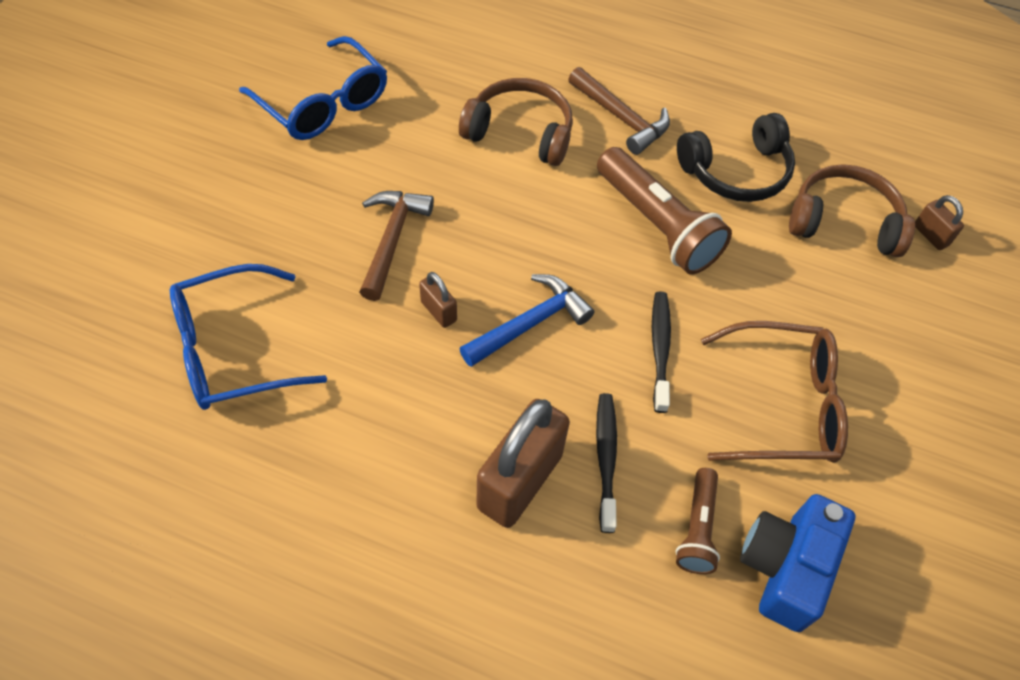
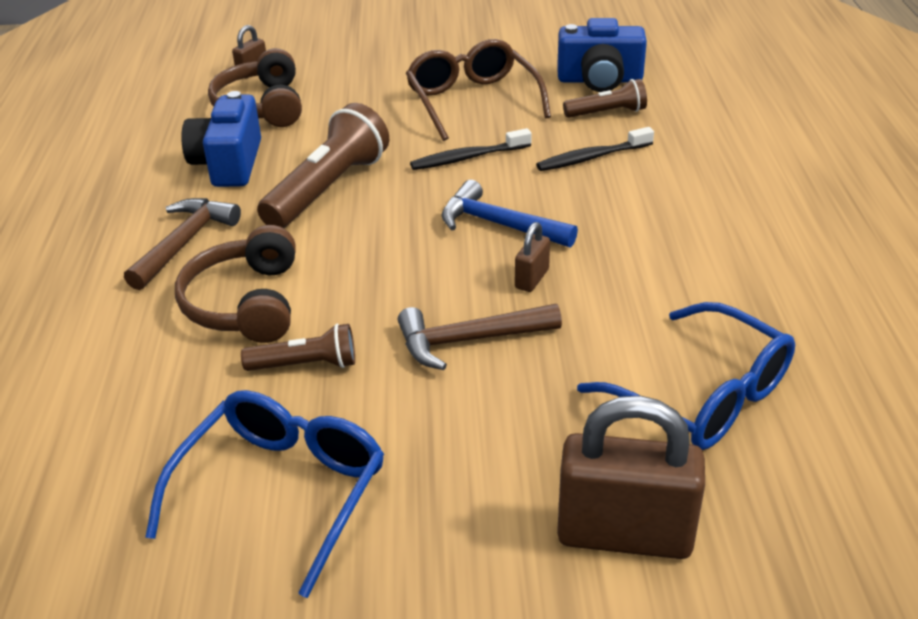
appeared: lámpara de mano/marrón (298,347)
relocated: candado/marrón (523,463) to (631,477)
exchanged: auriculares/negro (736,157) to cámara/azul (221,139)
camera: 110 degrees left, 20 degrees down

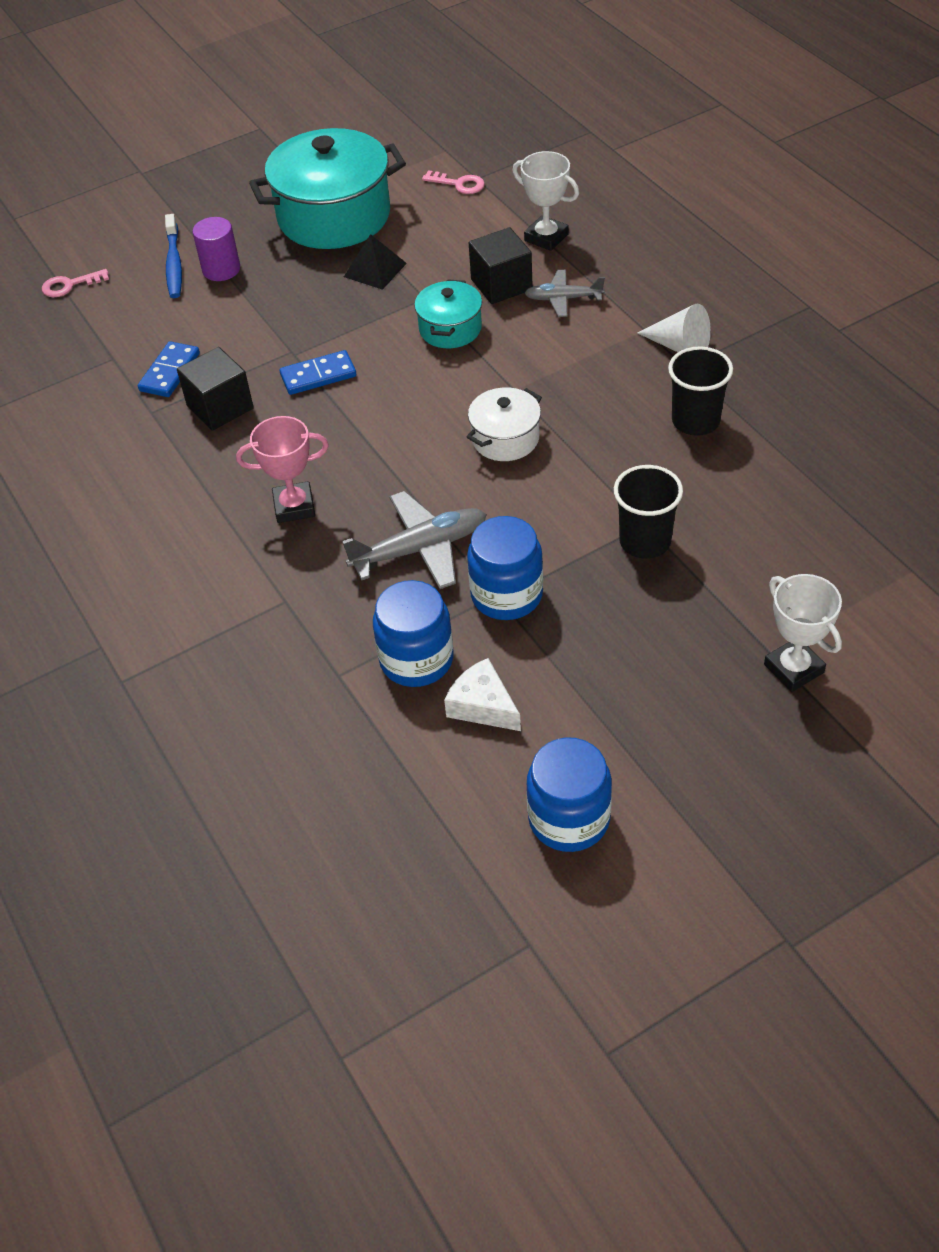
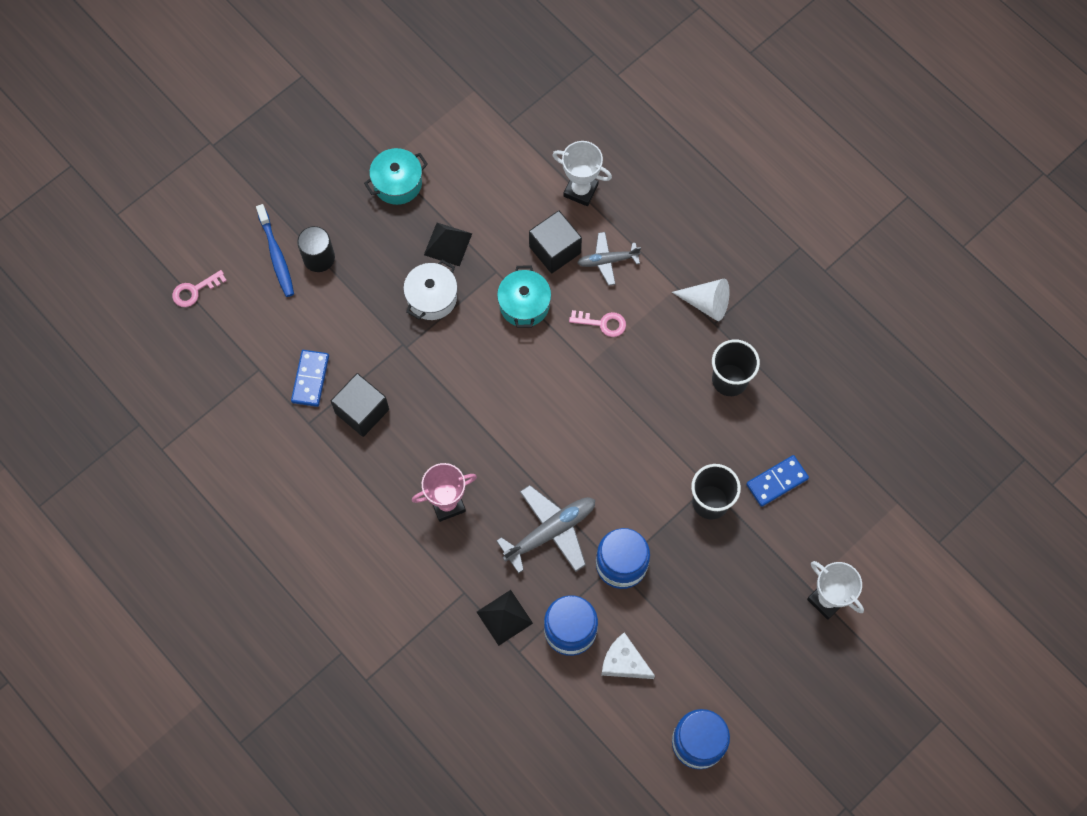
appeared: pirámide/negro (505,618)
relocated: olla/blanco (504,424) to (430,290); llave/rosa (453,182) to (597,323); ficha de dominó/azul (318,372) to (777,481)
colour: cilindro/morado (216,249) to cilindro/negro (316,249)
size: olla/turquesa (327,188) = (396,176) x0.51
camera: 15 degrees left, 20 degrees up

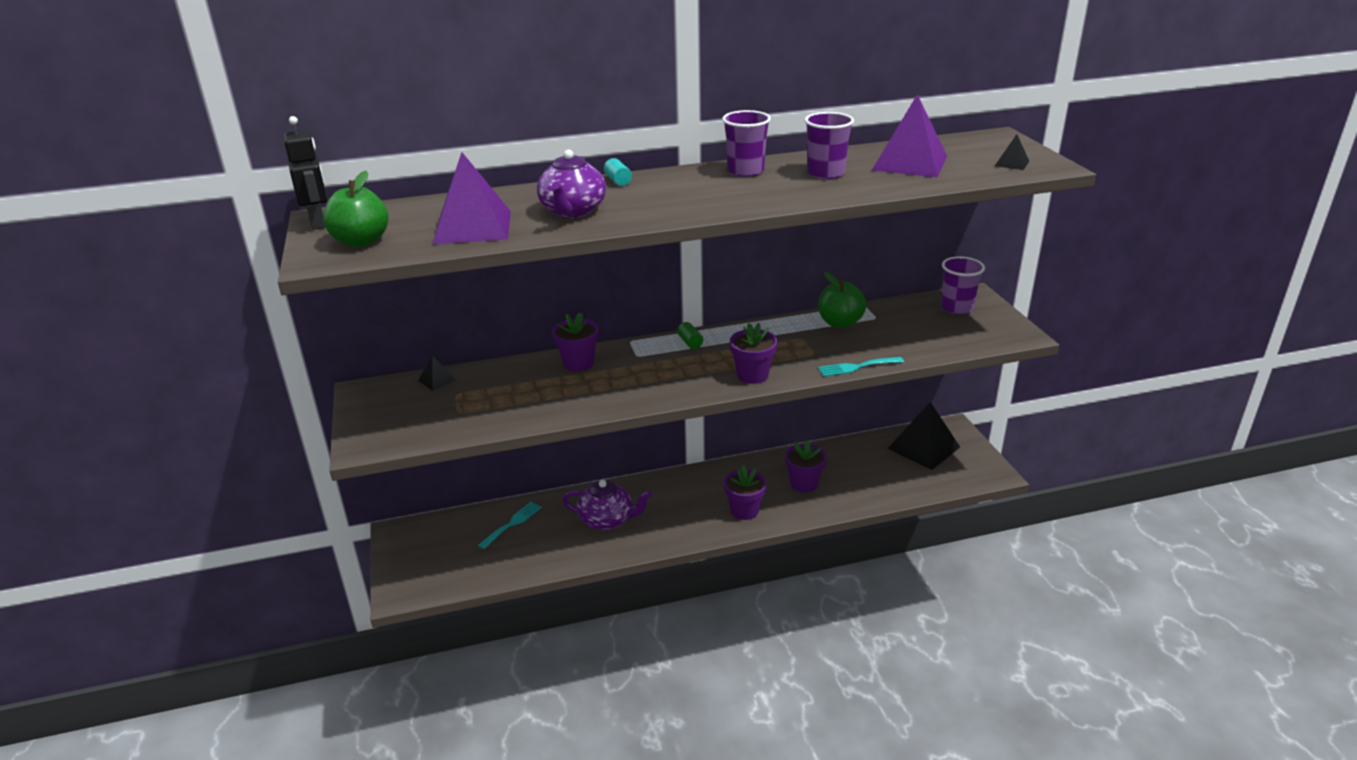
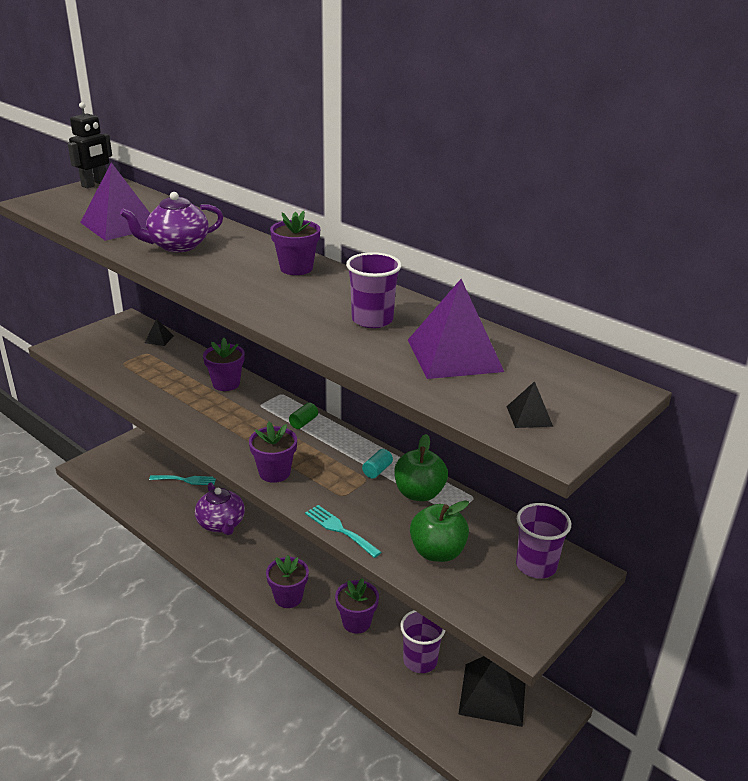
appeared: maceta/morado (295,242)
relocated: cilindro/turquesa (618,172) to (377,463); vaso/morado (746,143) to (422,641); manzana/verde (356,209) to (439,531)
camera: 55 degrees right, 0 degrees up

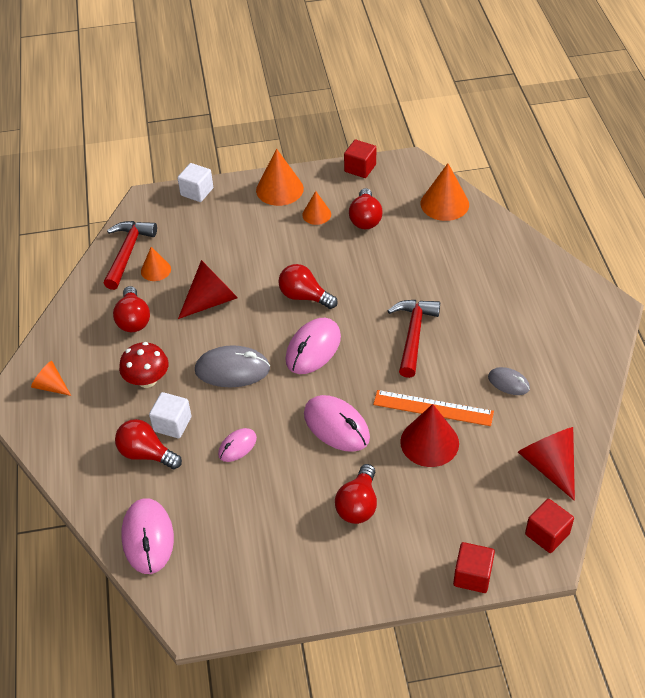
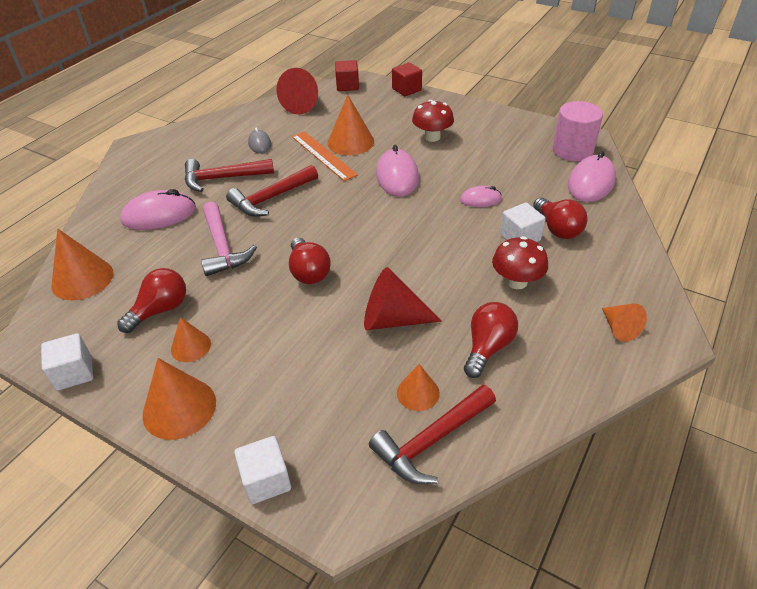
missing: ratón/gris (232,366)
appeared: martillo/rojo (229,175); martillo/rosa (229,239); cilindro/rosa (577,131)
relocated: ratón/rosa (313,346) to (158,209)
exchanged: bombilla/rojo (356,494) to seta/rojo (433,121)
colour: cubo/rojo (360,159) to cubo/blanco (67,362); cono/rojo (429,435) to cono/naranja (350,125)
camera: 140 degrees left, 5 degrees down

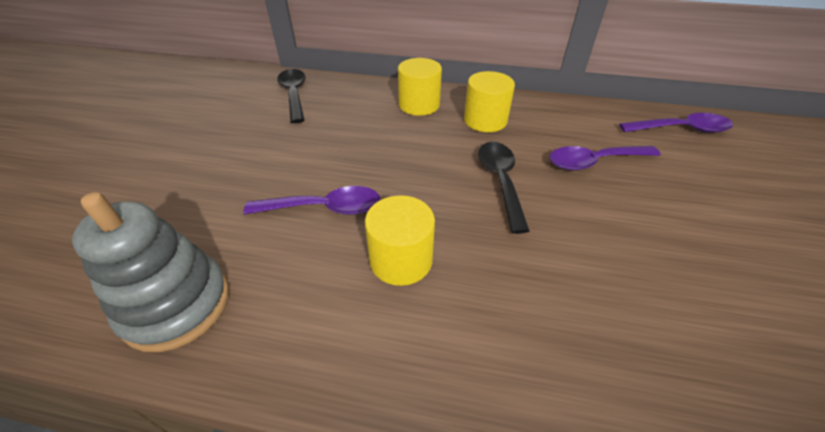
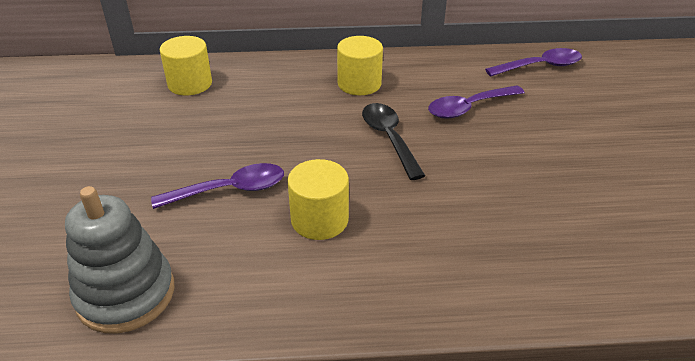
missing: cuchara/negro (291,96)
relocated: cilindro/amarillo (420,87) to (186,66)
camera: 15 degrees left, 5 degrees down

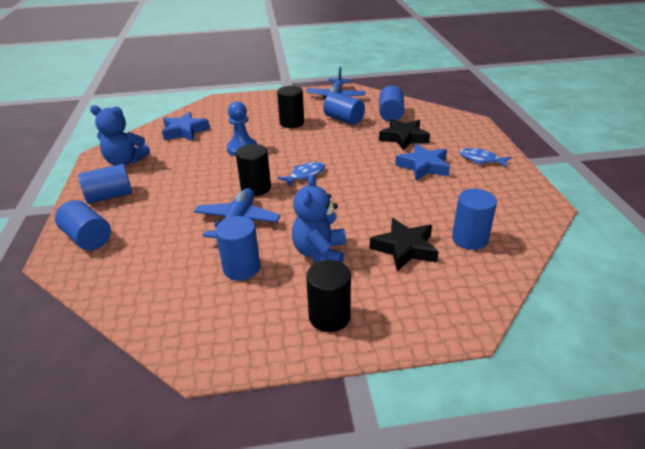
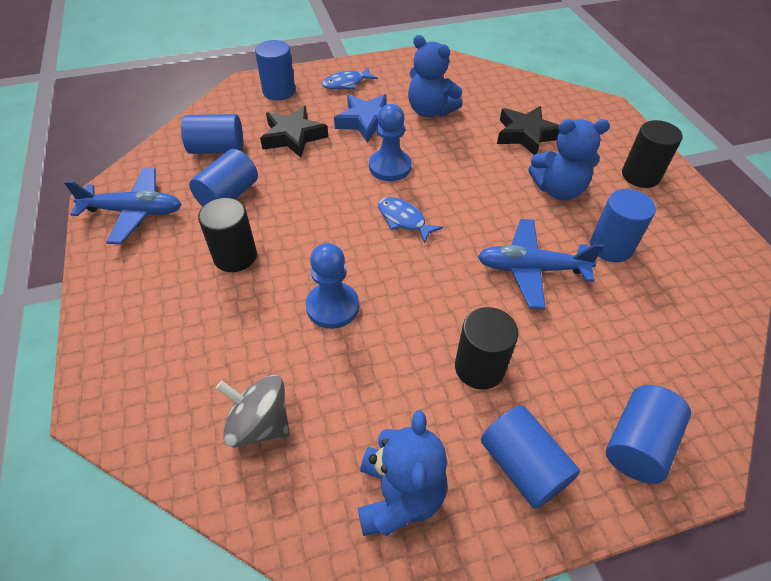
appeared: peón/azul (390,142); osito/azul (435,76)
relocated: cilindro/azul (474,219) to (275,70); cilindro/negro (253,170) to (486,348)
exchanged: estrella/azul (186,126) to peonza/gris (253,411)
spun: pez/azul (485,157) = (350,78) 45 degrees clockwise
camera: 100 degrees left, 15 degrees up

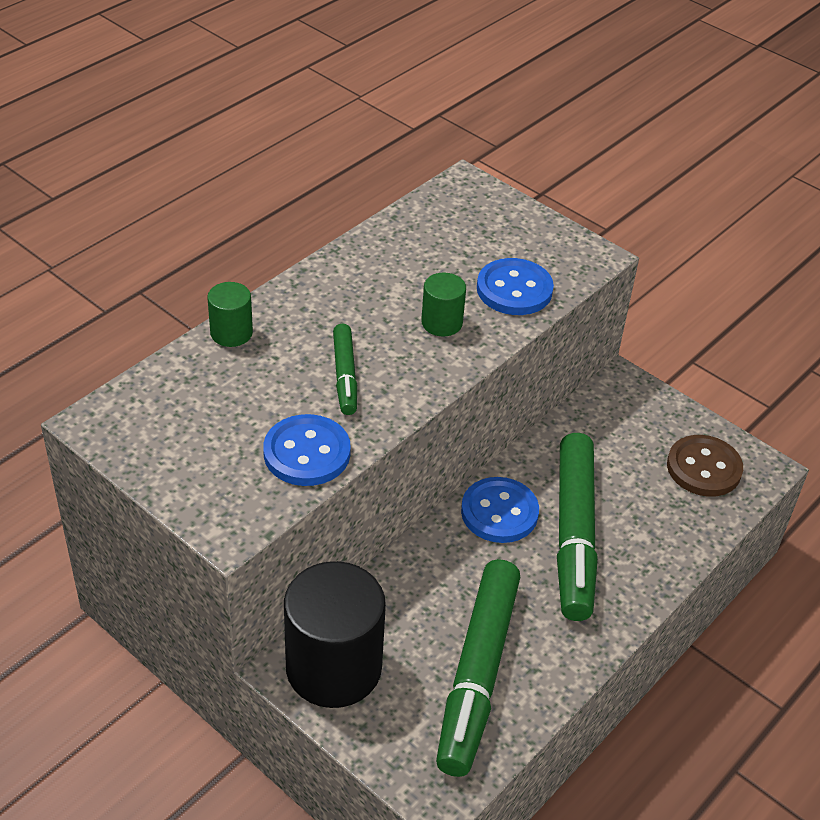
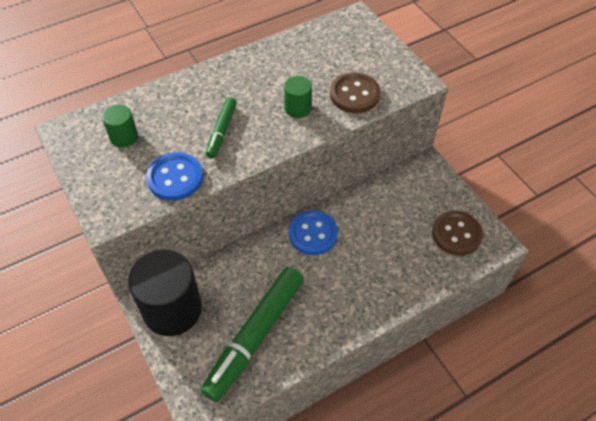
missing: rotulador/verde (577,527)
relocated: cilindro/verde (230,314) to (120,126)
colour: botón/azul (515,286) to botón/marrón (355,92)
camera: 20 degrees right, 10 degrees up

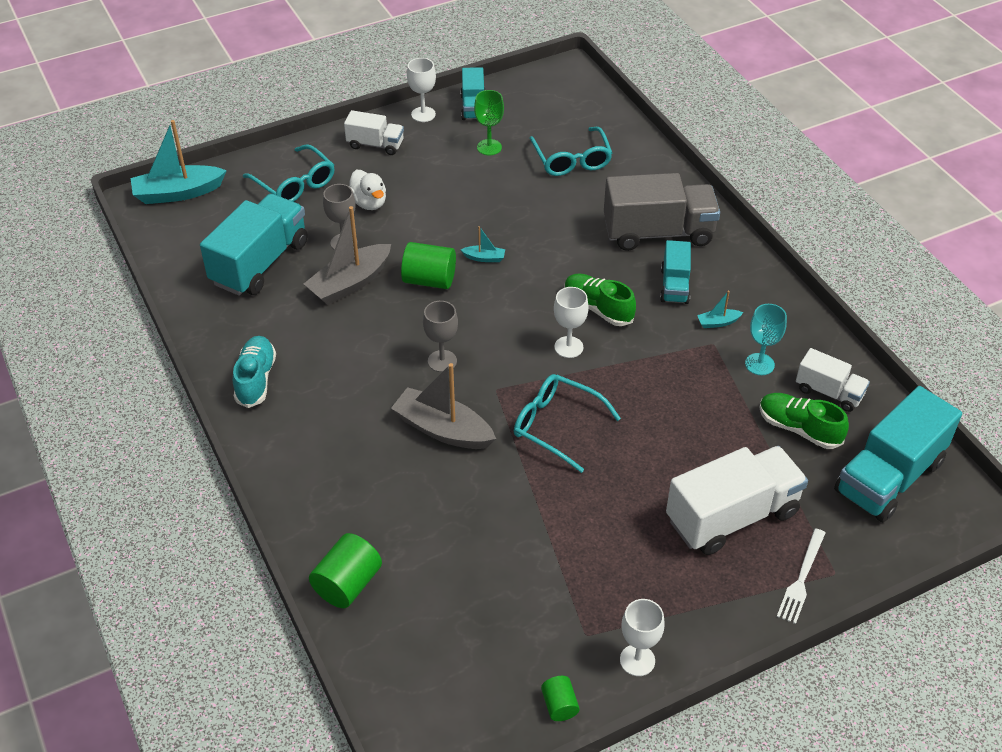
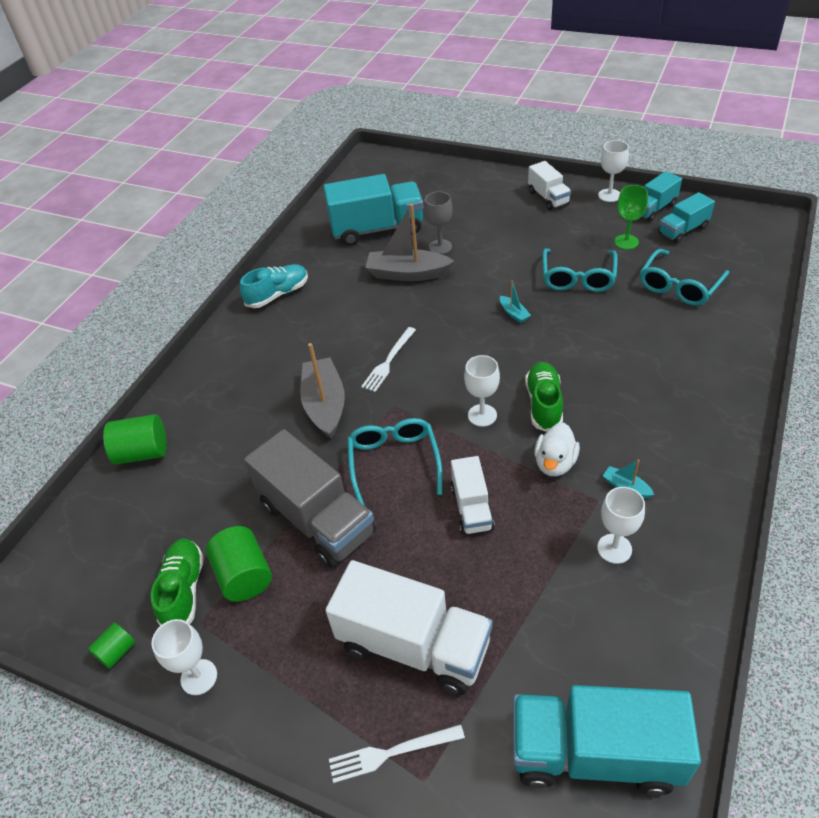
missing: barco/turquesa (178,162)
relocated: zapato/verde (804,421) to (177,582); cilindro/verde (428,265) to (239,564); camión/gris (662,212) to (310,498); camión/blanco (833,380) to (473,495); pato/blanco (367,190) to (557,449); gafas/turquesa (288,173) to (580,270); camión/turquesa (675,272) to (686,217)
exchanged: copa/gris (440,336) to tenedor/blanco (388,359)
colour: copa/turquesa (766,339) to copa/blanco (621,525)
camera: 55 degrees right, 0 degrees up

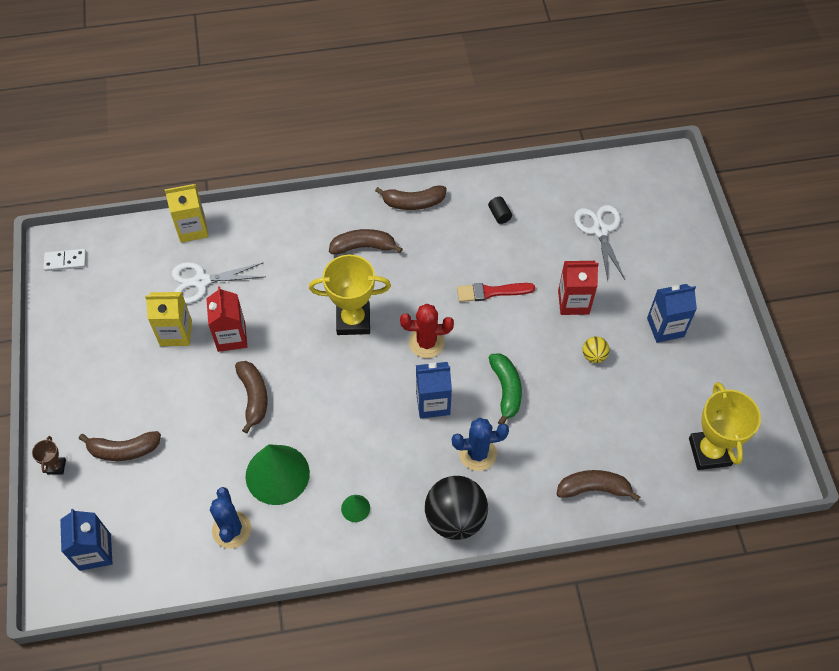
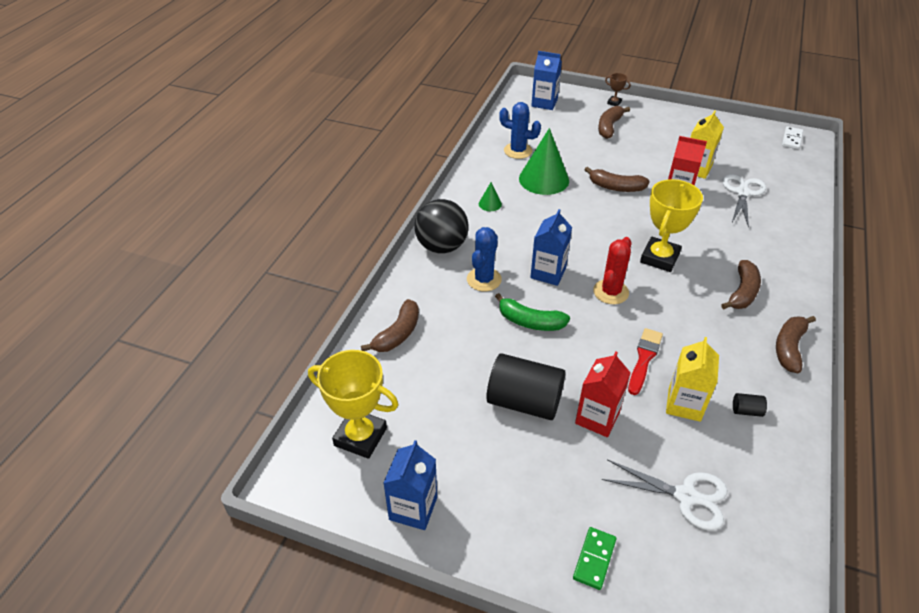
appeared: ficha de dominó/verde (594,558)
relocated: cartón de leche/azul (672,313) to (410,485); cartón de leche/amarillo (186,213) to (692,379)
exchanged: pelota/amarillo (596,349) to cilindro/negro (526,386)
camera: 120 degrees right, 15 degrees down

